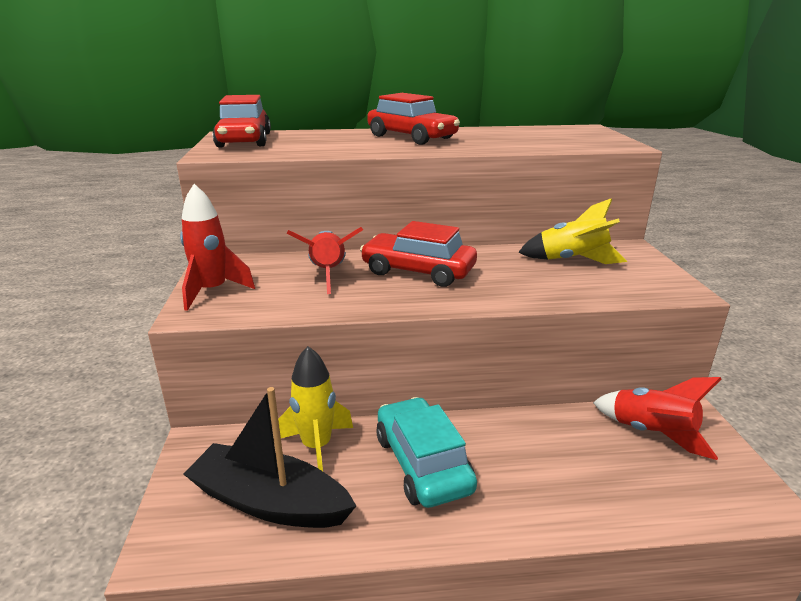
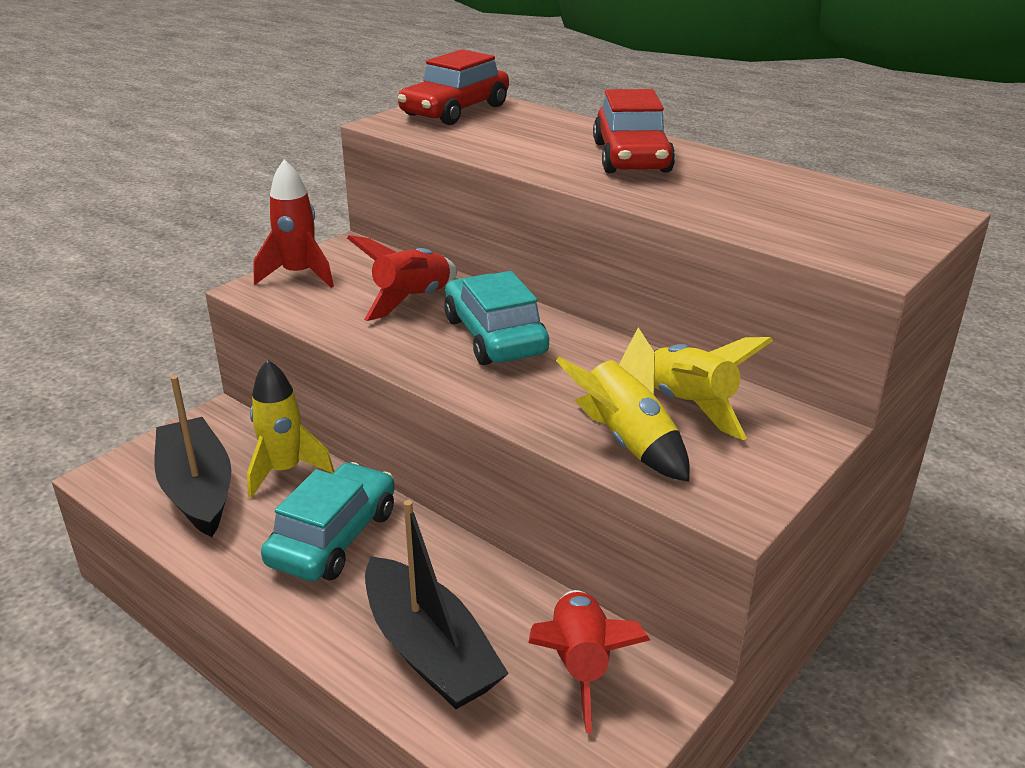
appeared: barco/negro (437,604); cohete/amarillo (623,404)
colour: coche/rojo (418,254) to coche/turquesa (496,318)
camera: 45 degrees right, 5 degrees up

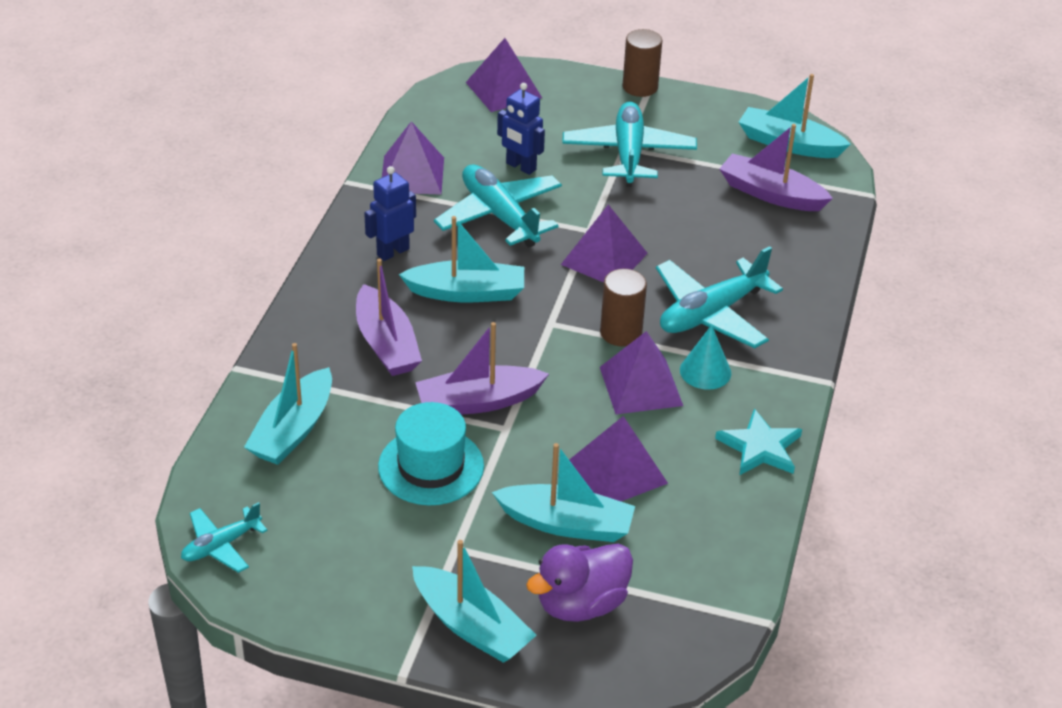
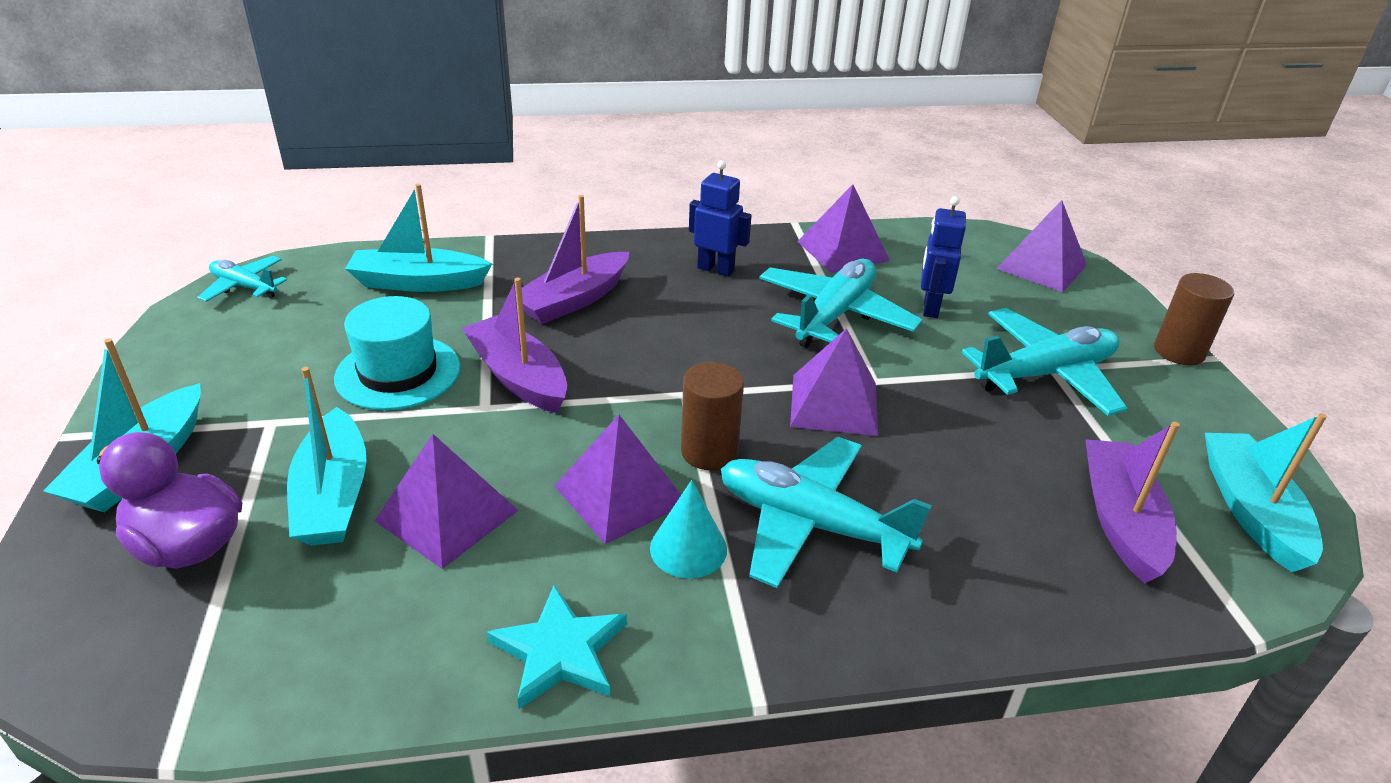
missing: barco/turquesa (461,259)
camera: 65 degrees right, 5 degrees down

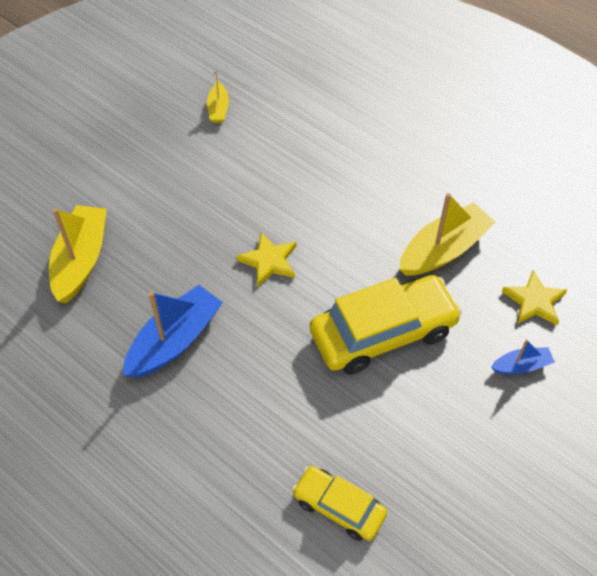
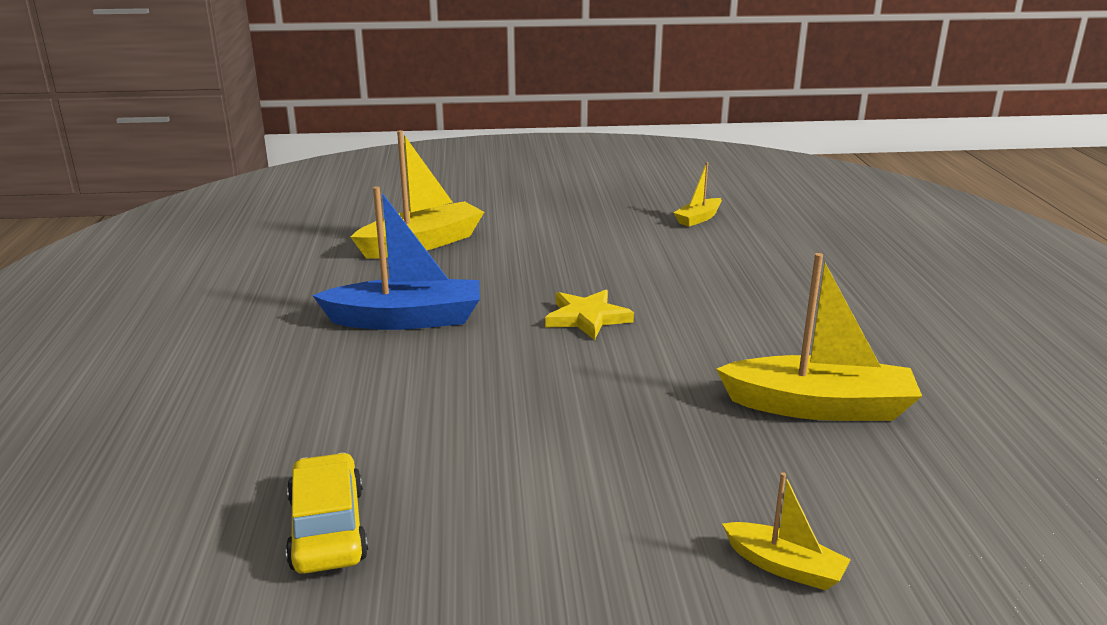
missing: coche/amarillo (386,325); estrella/amarillo (534,298)
colour: barco/azul (523,356) to barco/amarillo (786,531)
camera: 45 degrees right, 30 degrees down

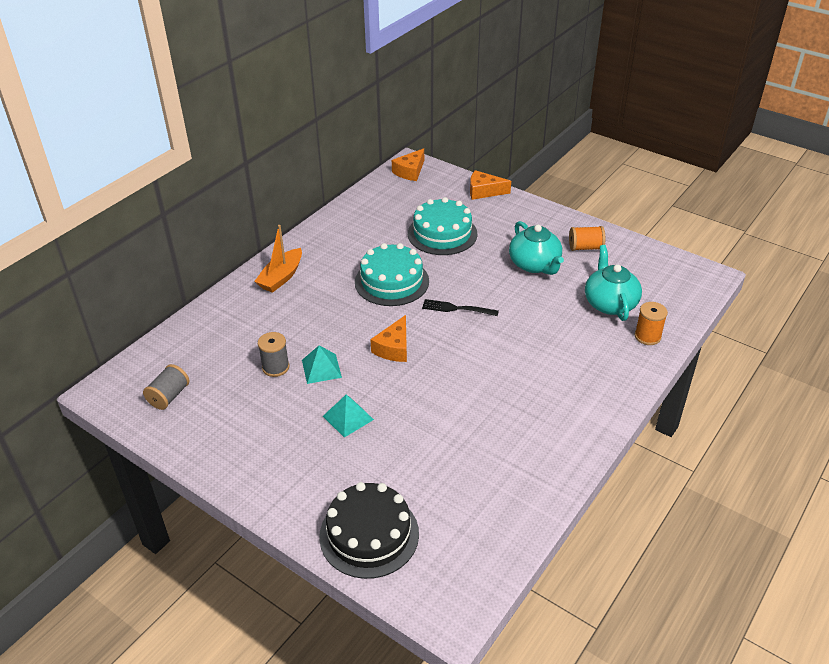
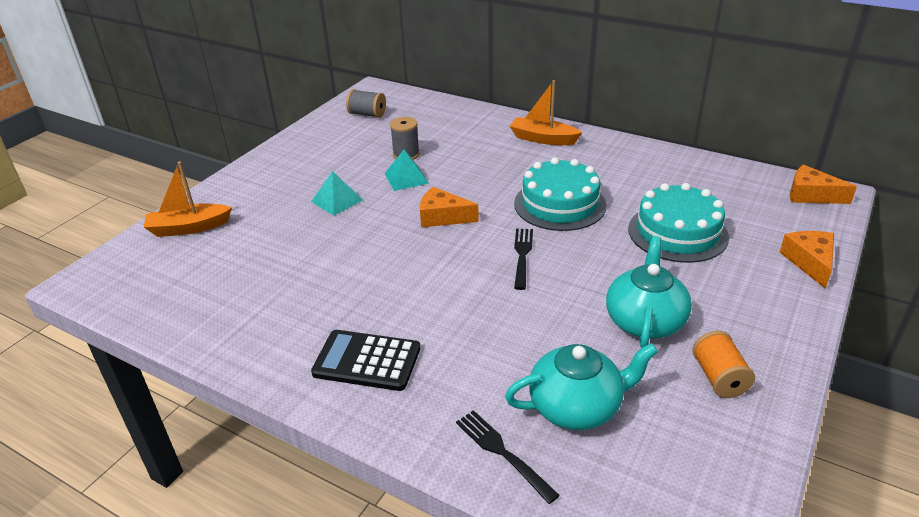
appeared: calculadora/negro (365,360)
exchanged: tarta/negro (369,530) to barco/naranja (188,199); carrete/naranja (651,323) to tenedor/negro (508,457)
spun: tetera/turquesa (536,248) = (649,292) 135 degrees clockwise
camera: 85 degrees right, 5 degrees down

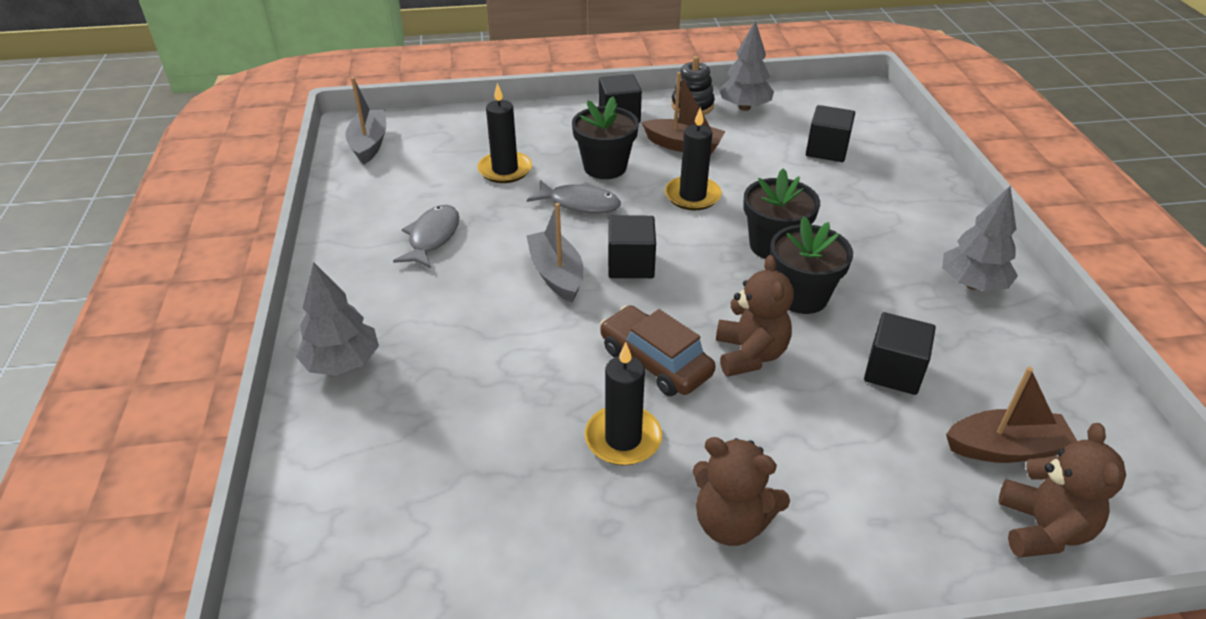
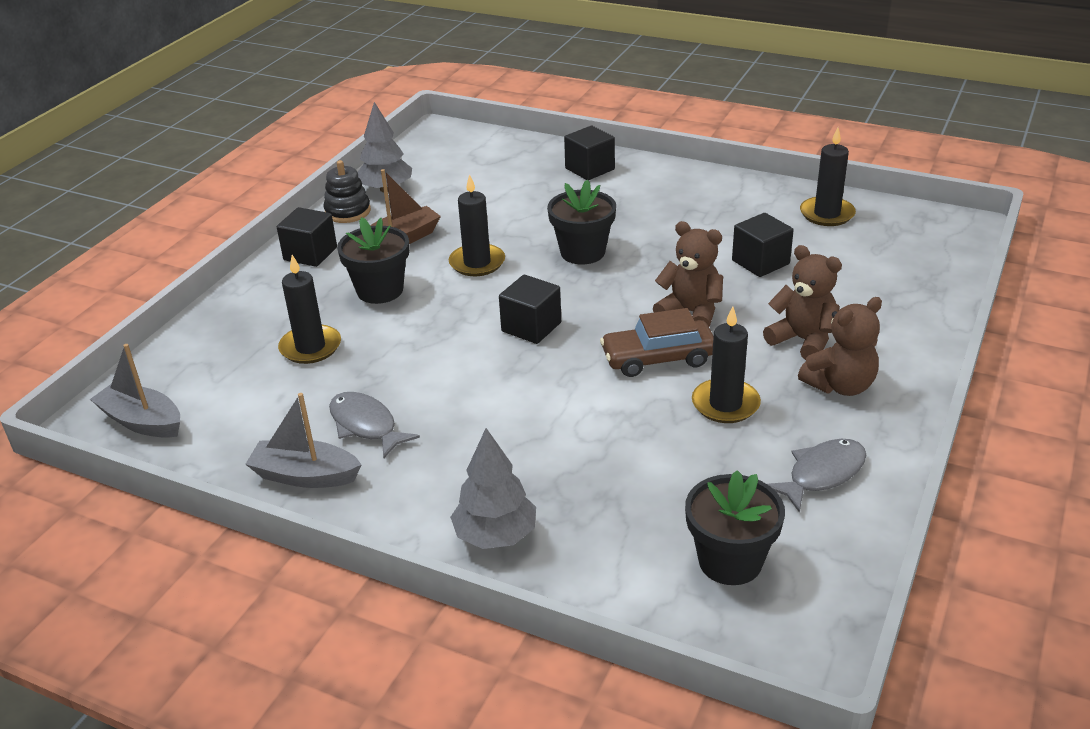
missing: árbol/gris (980,238); barco/marrón (1011,415)
appeared: vela/negro (828,177)
relocated: barco/gris (555,252) to (303,440); cubo/negro (830,133) to (589,153); maceta/negro (811,265) to (735,527); osito/marrón (1062,490) to (802,302); pez/gris (574,197) to (816,476)
camera: 55 degrees left, 5 degrees down

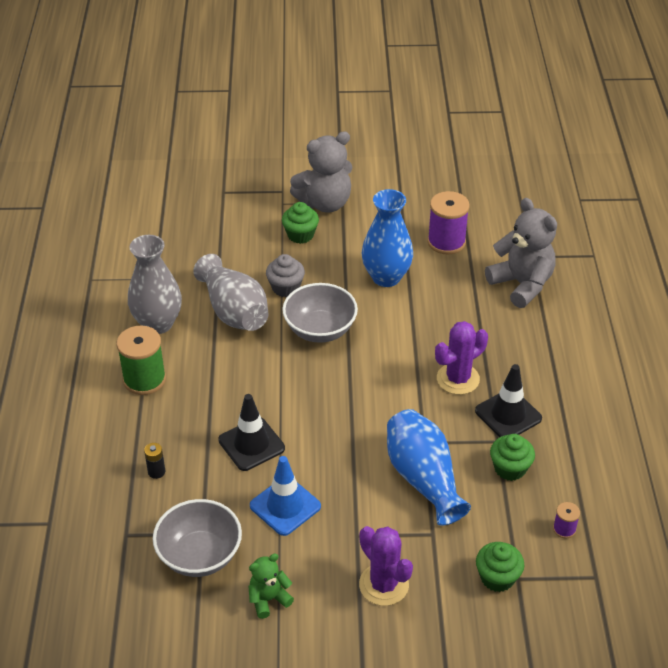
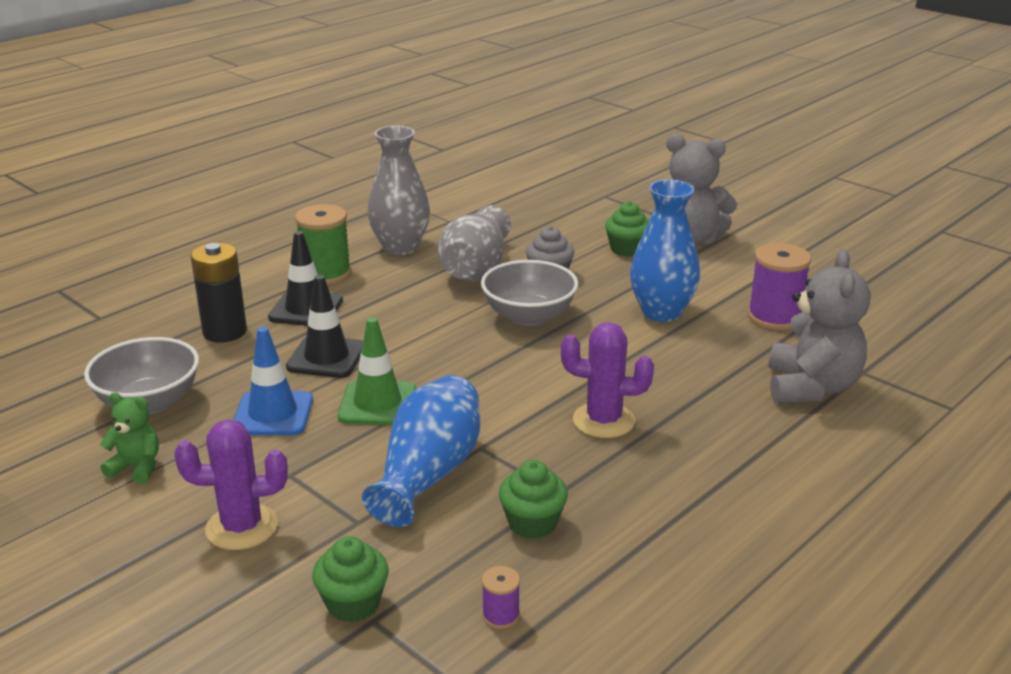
appeared: cono de tráfico/verde (377,371)
relocated: cono de tráfico/negro (508,400) to (305,278)
spun: cactus/morado (386,566) = (231,485) 75 degrees clockwise
size: pila/negro (154,461) = (218,293) x2.08
camera: 45 degrees right, 15 degrees down

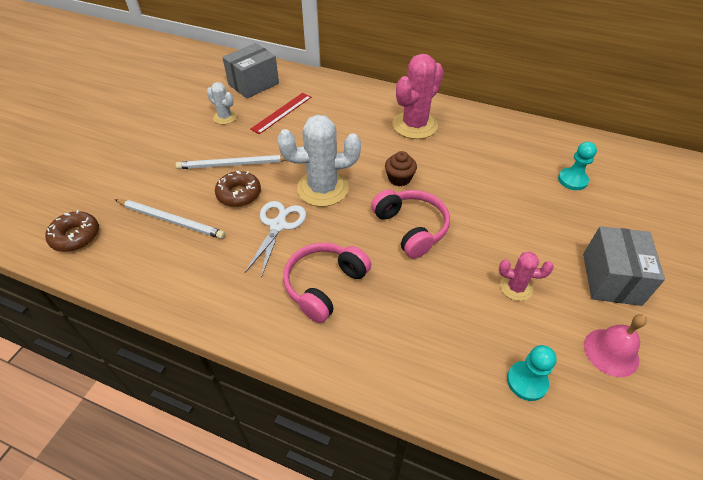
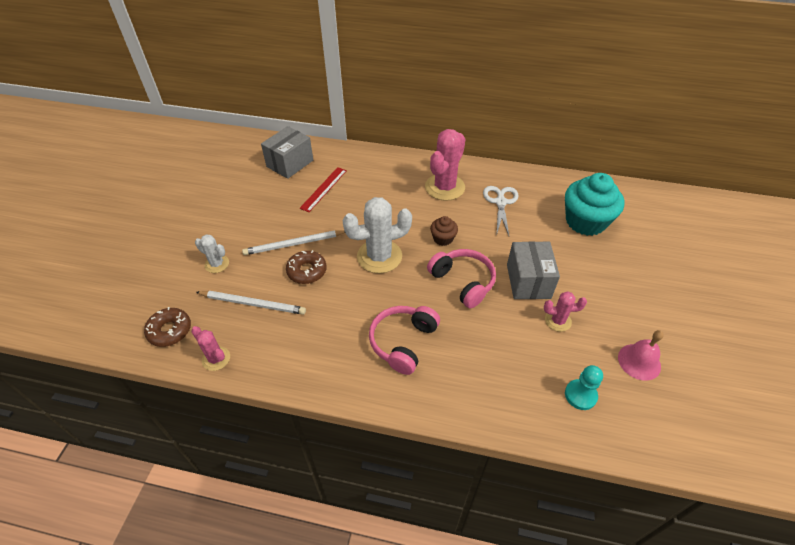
appeared: cactus/rosa (210,348)
relocated: cactus/blanco (222,103) to (212,254); tijeras/blanco (275,239) to (501,211); caja/gris (624,266) to (533,270)
exchanged: peón/turquesa (577,166) to magdalena/turquesa (594,204)
camera: 10 degrees left, 0 degrees up

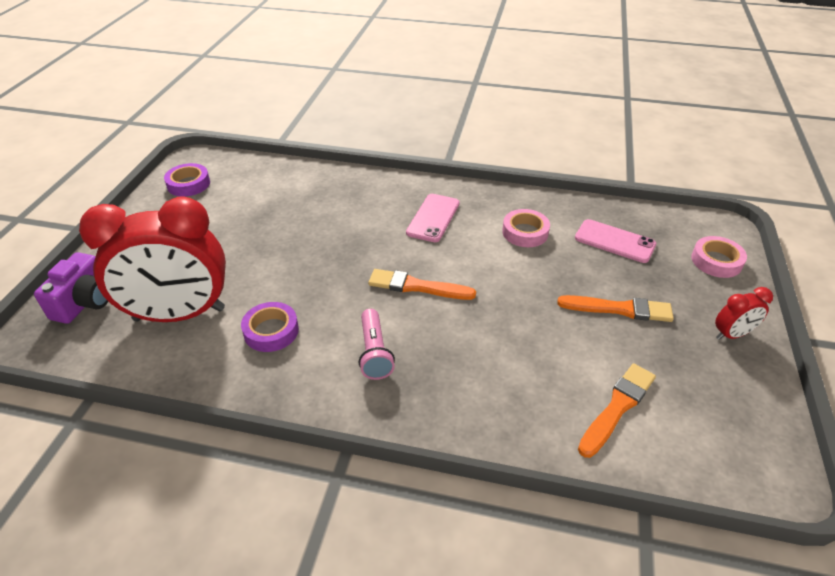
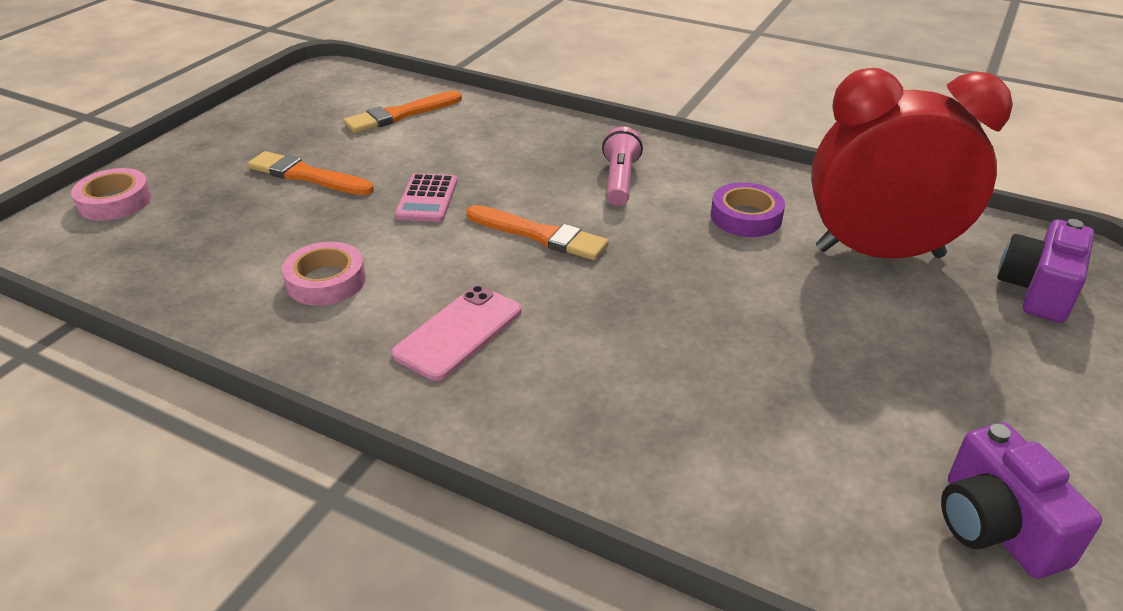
missing: móvil/rosa (615,241); despertador/rojo (744,313)
appeared: calculadora/rosa (426,197)
exchanged: cinta adhesiva/morado (187,180) to cámara/morado (1021,501)
camera: 165 degrees left, 5 degrees down

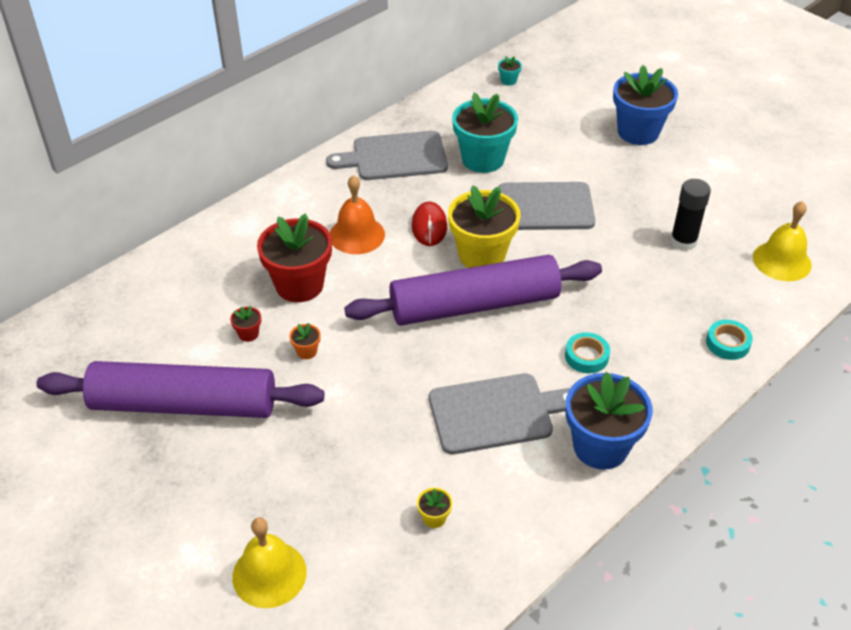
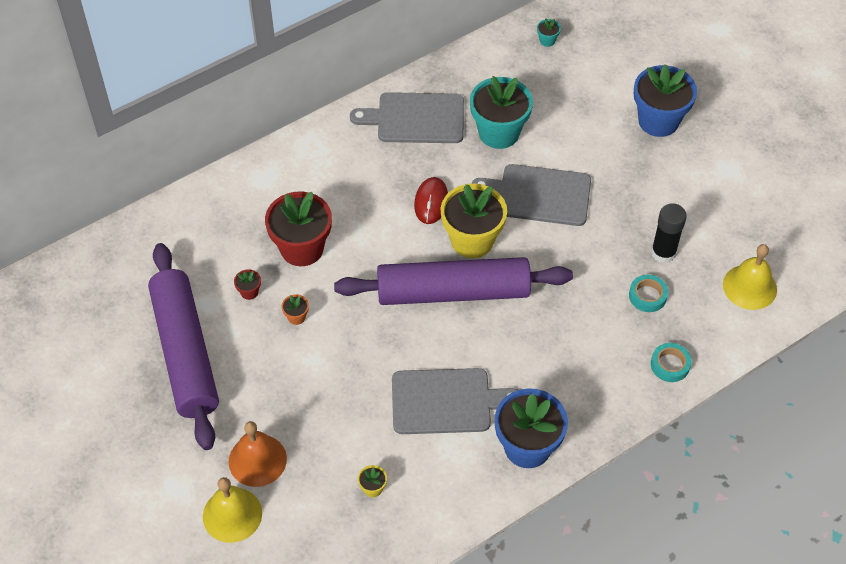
relocated: campana/naranja (357,214) to (258,454); cinta adhesiva/turquesa (587,352) to (648,293)
spun: rodillo/morado (180,389) = (183,346) 60 degrees clockwise
camera: 10 degrees right, 10 degrees up

